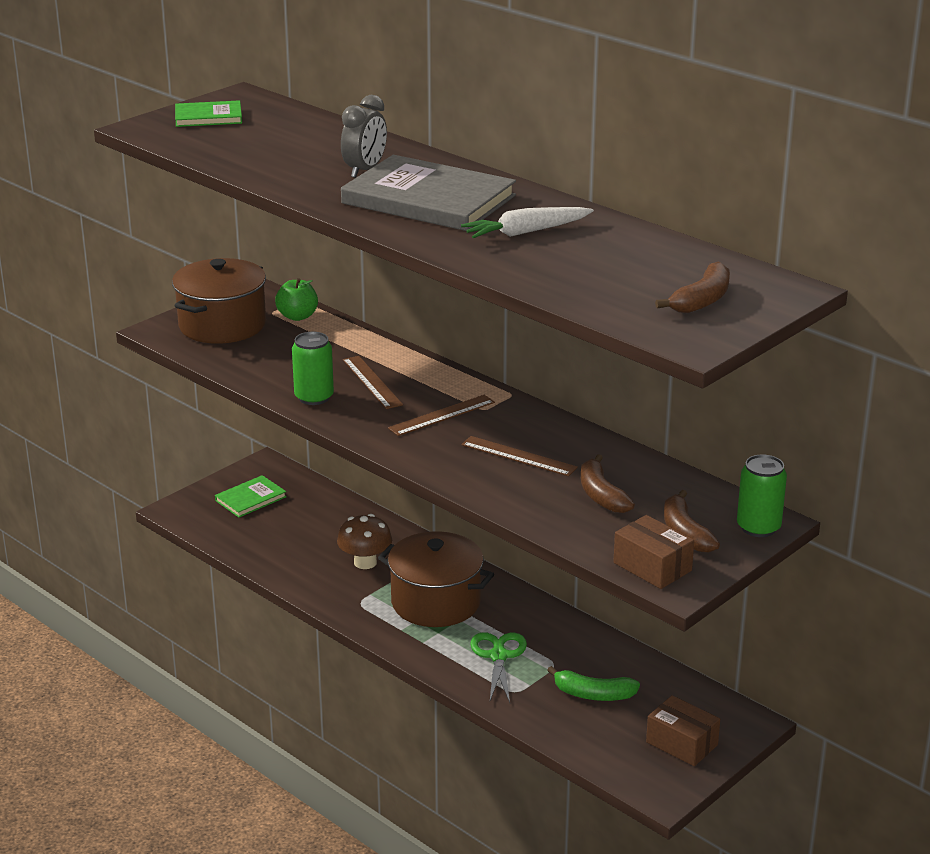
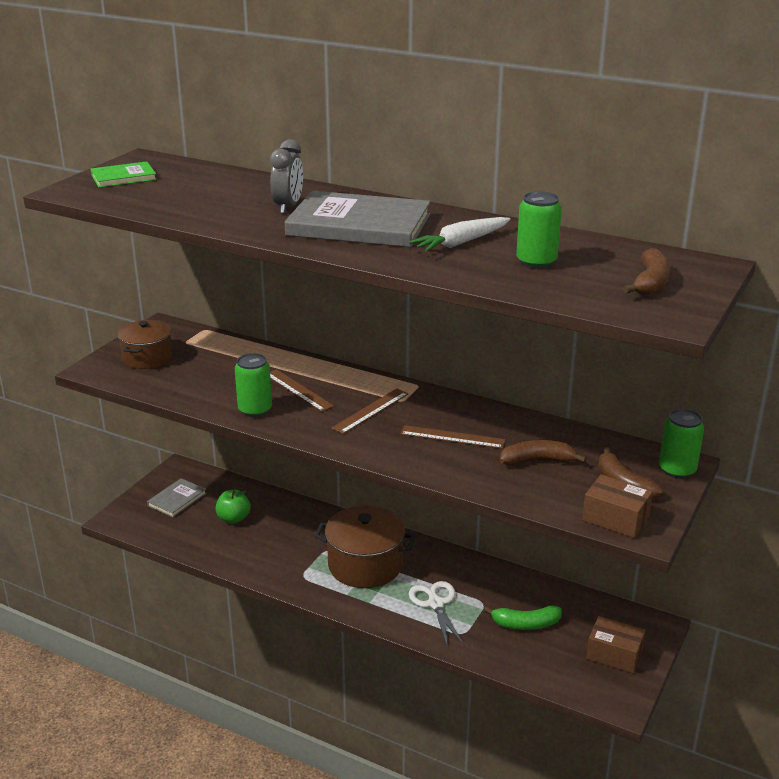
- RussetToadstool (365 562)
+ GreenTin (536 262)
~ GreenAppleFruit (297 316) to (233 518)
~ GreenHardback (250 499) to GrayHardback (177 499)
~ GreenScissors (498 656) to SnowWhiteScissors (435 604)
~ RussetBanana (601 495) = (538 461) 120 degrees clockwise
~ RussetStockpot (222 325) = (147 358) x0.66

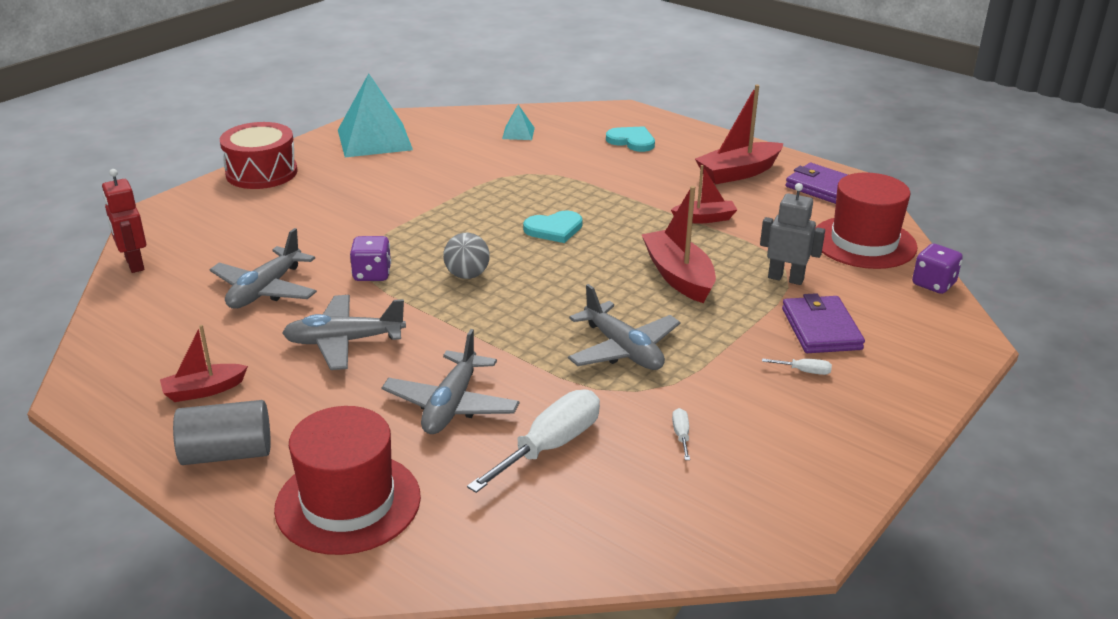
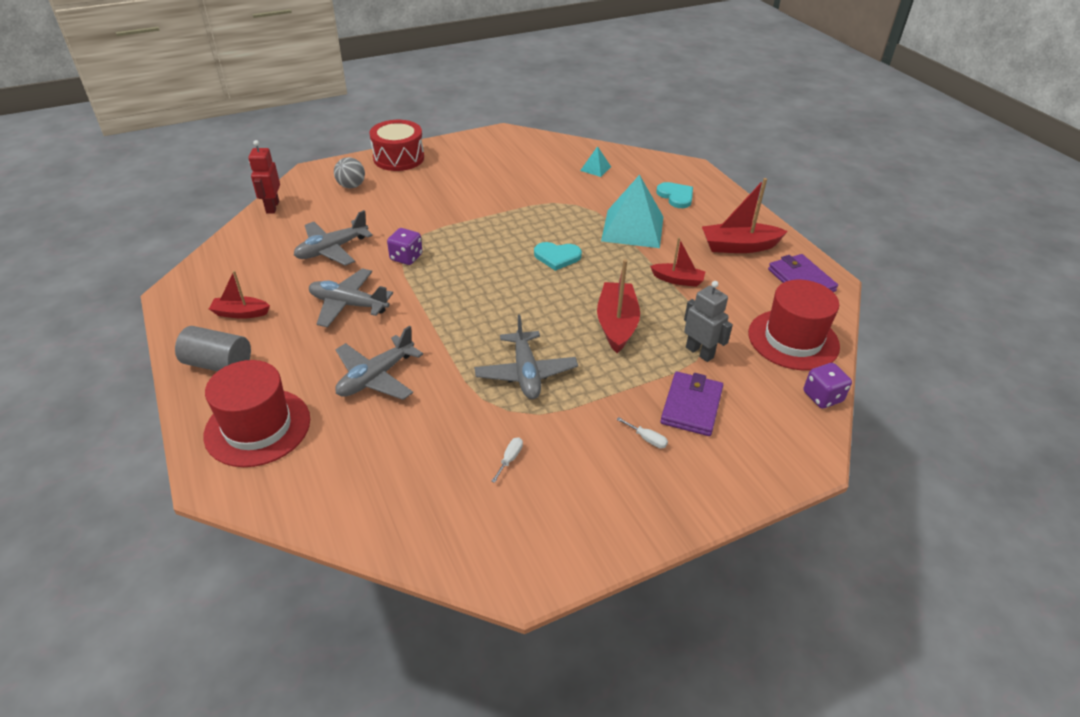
- SnowWhiteScrewdriver (550 446)
~ AquaPyramidShape (374 140) to (632 228)
~ GrayPlayBall (467 275) to (351 186)

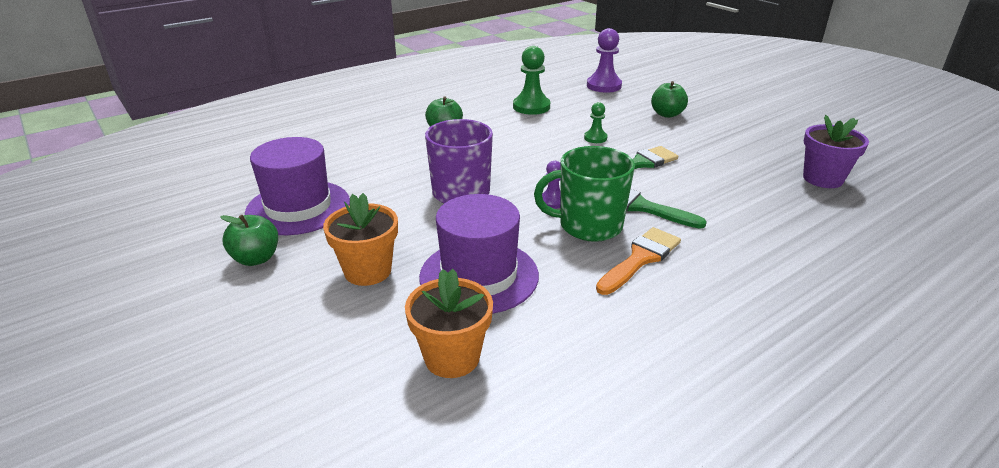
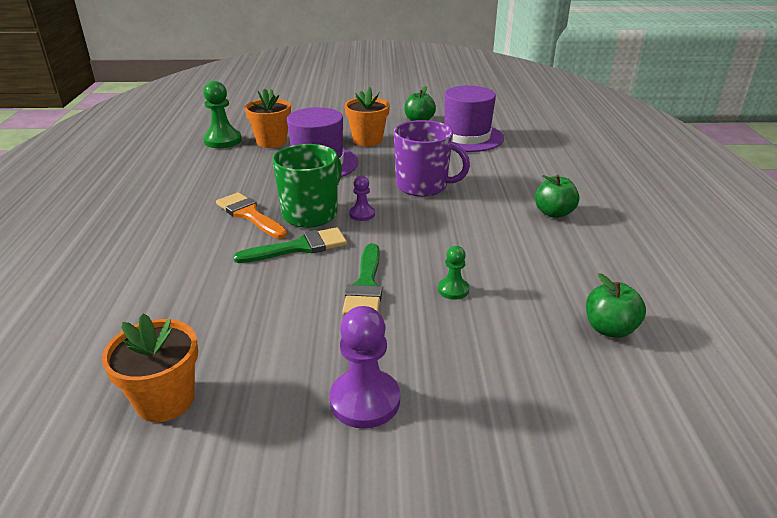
~ GreenChessPawn (531 107) to (223 141)
~ VioletChessPawn (604 86) to (365 400)
~ GreenAppleFruit (667 114) to (609 329)
~ VioletFlowerPot (822 179) to OrangeFlowerPot (165 400)
~ OrangeBrush (640 259) = (249 215) 150 degrees clockwise

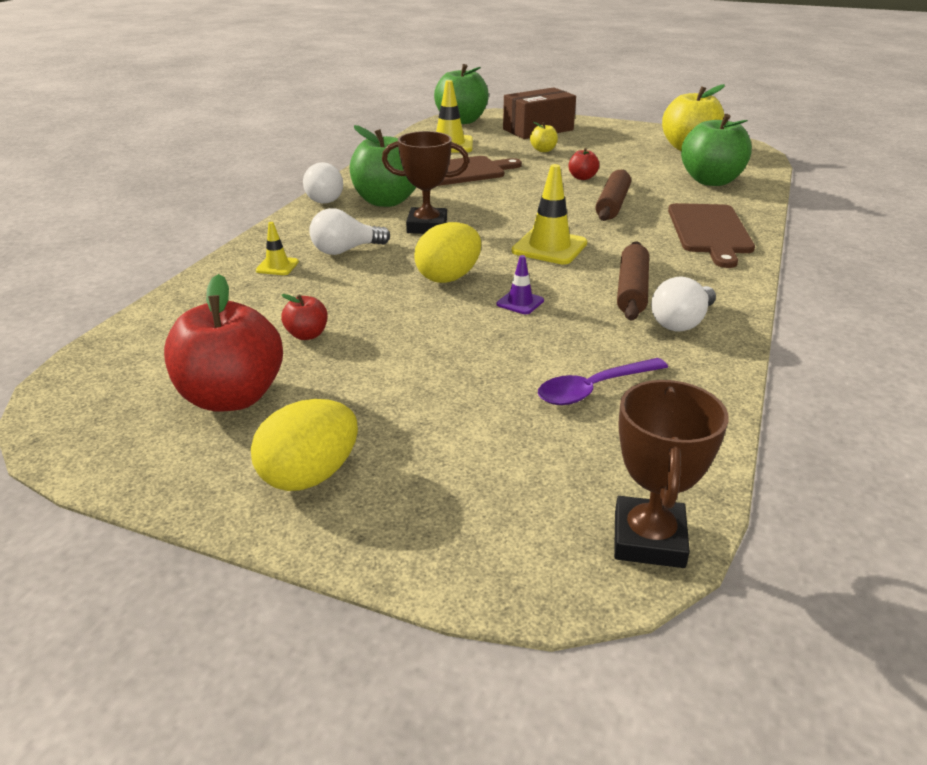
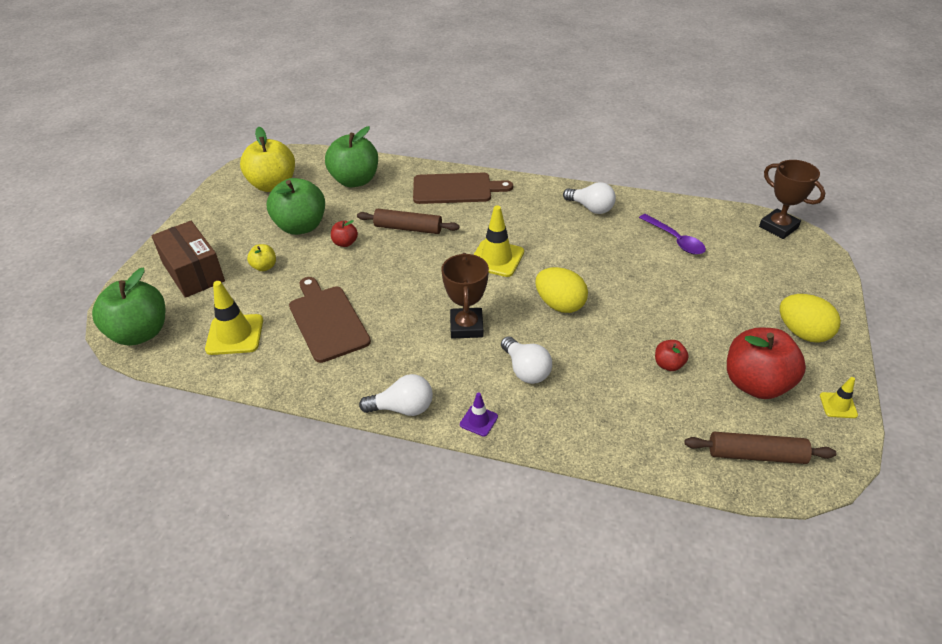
~ BrightYellowSafetyCone (277 266) to (838 405)
~ GreenAppleFruit (386 201) to (301 226)
~ VioletSafetyCone (520 302) to (478 421)
~ RussetRollingPin (631 290) to (756 455)
~ RussetTrophy (648 539) = (778 227) 45 degrees clockwise

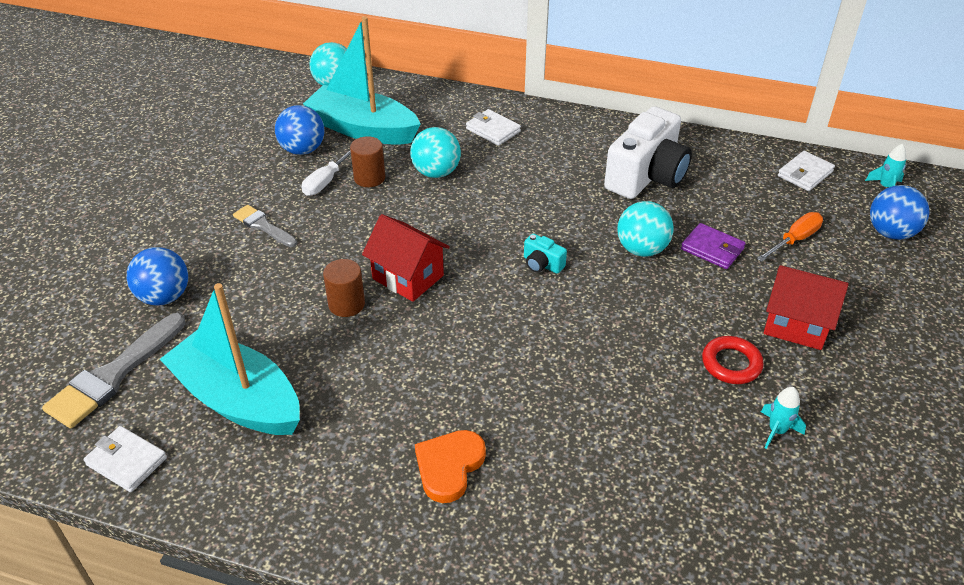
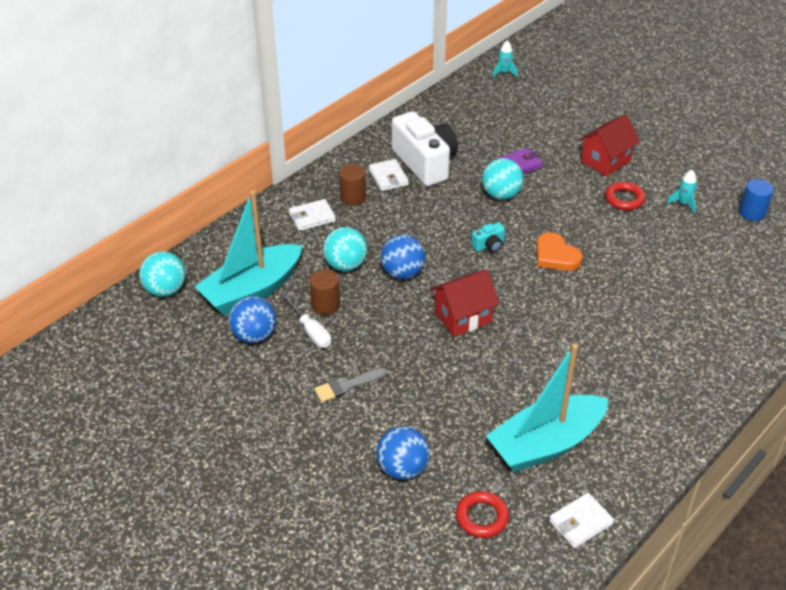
- OrangeScrewdriver (794 240)
+ RoyalBlueSolidCylinder (752 213)
~ RussetSolidCylinder (346 304) to (353 197)
~ OrangeHeartShape (449 466) to (556 255)
~ SnowWhiteCardWallet (805 174) to (388 177)
~ RoyalBluePlayBall (890 233) to (402 273)
~ GrayBrush (114 374) to RedTorus (482 517)

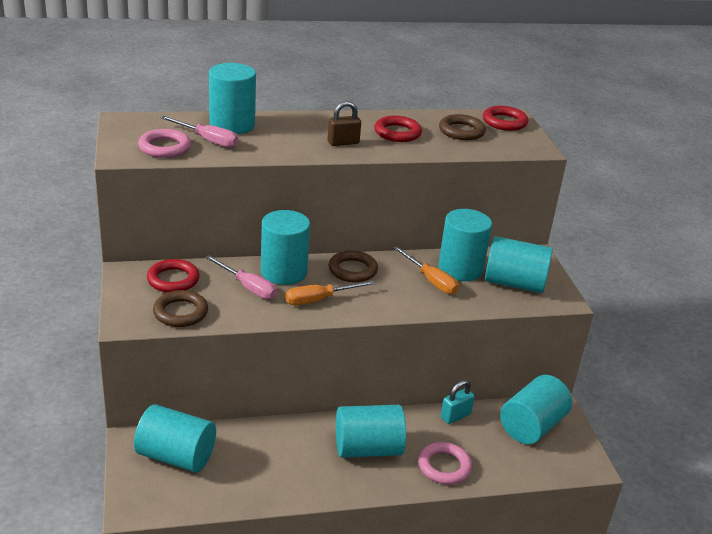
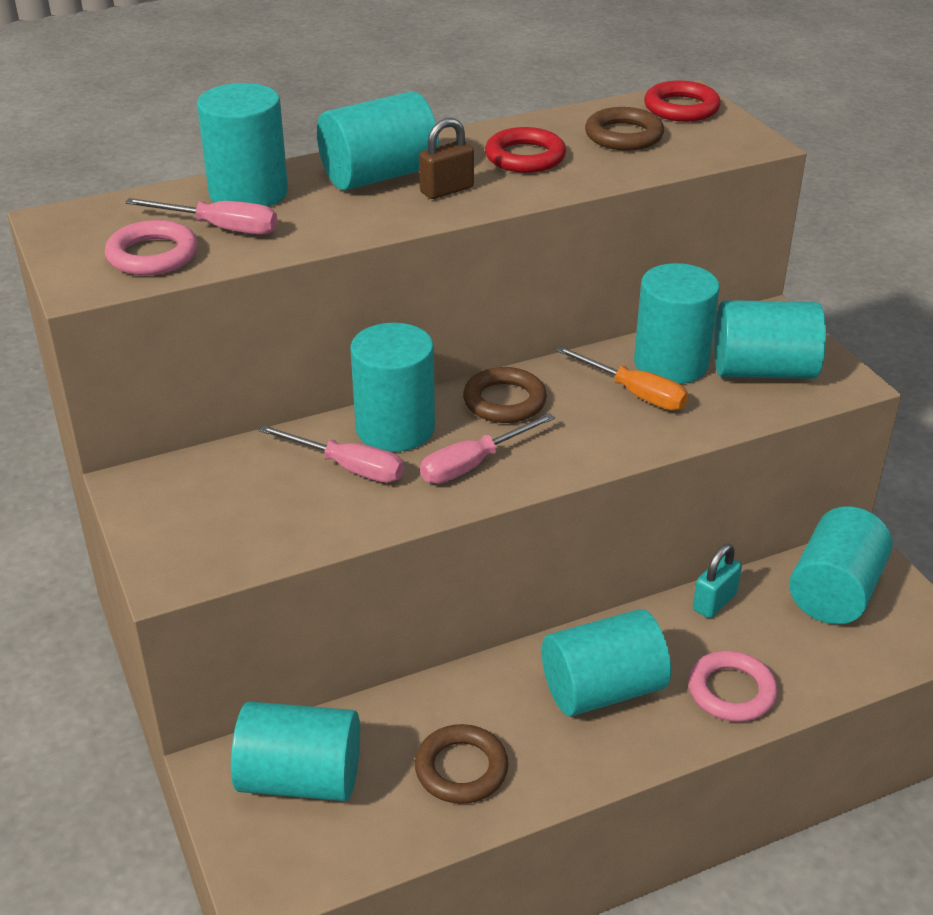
- RedTorus (173 280)
+ AquaSolidCylinder (379 176)
~ RussetTorus (180 312) to (461 769)
~ OrangeScrewdriver (319 299) to RosyScrewdriver (473 464)

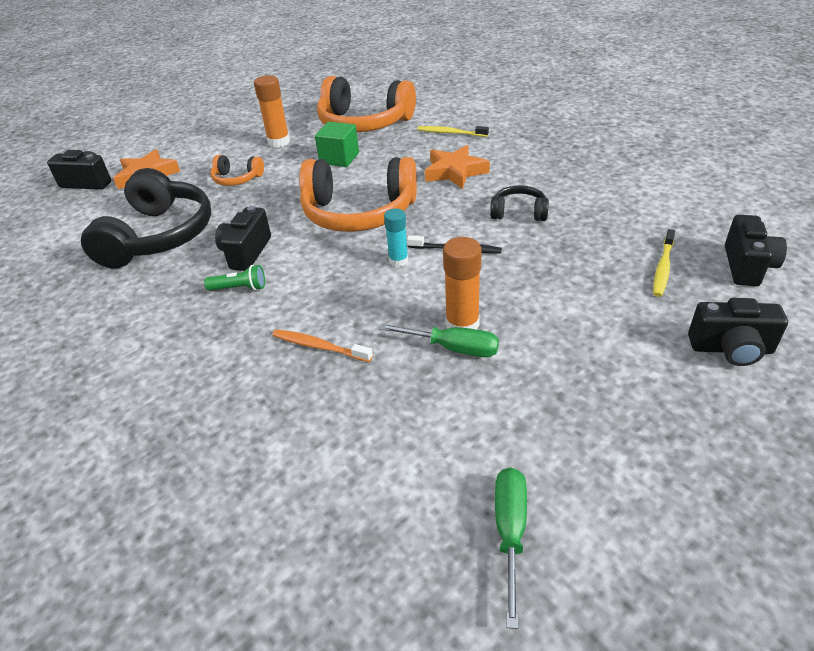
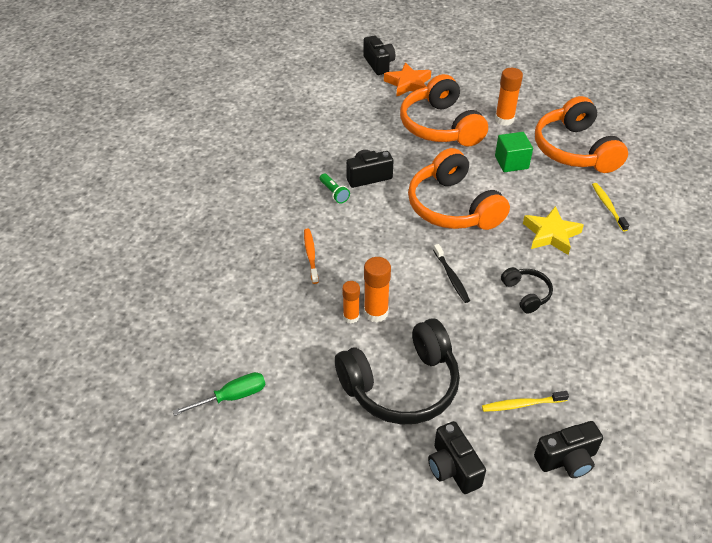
- AquaStickOfGlue (398 261)
~ BlackHeadset (159 236) to (401 385)
~ GreenScrewdriver (452 348) to OrangeStickOfGlue (351 317)
~ OrangeStarShape (455 172) to BrightYellowStarShape (551 234)
~ OrangeHeadset (237 179) = (440 126) x2.11

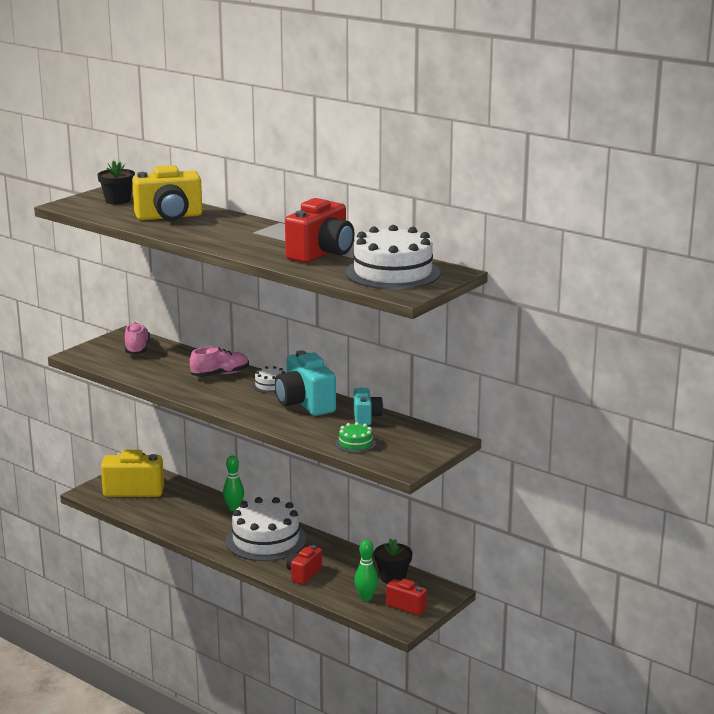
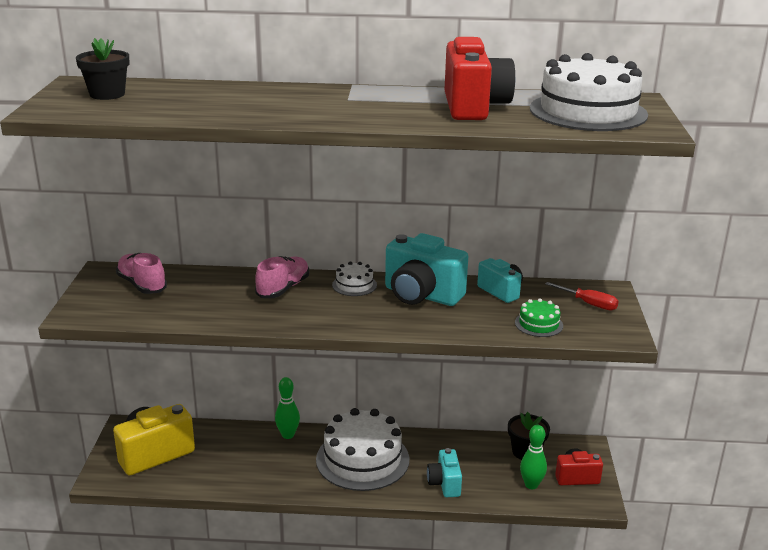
- BrightYellowCamera (169 217)
+ RedScrewdriver (588 304)
~ RedCamera (303 574) to AquaCamera (444 484)

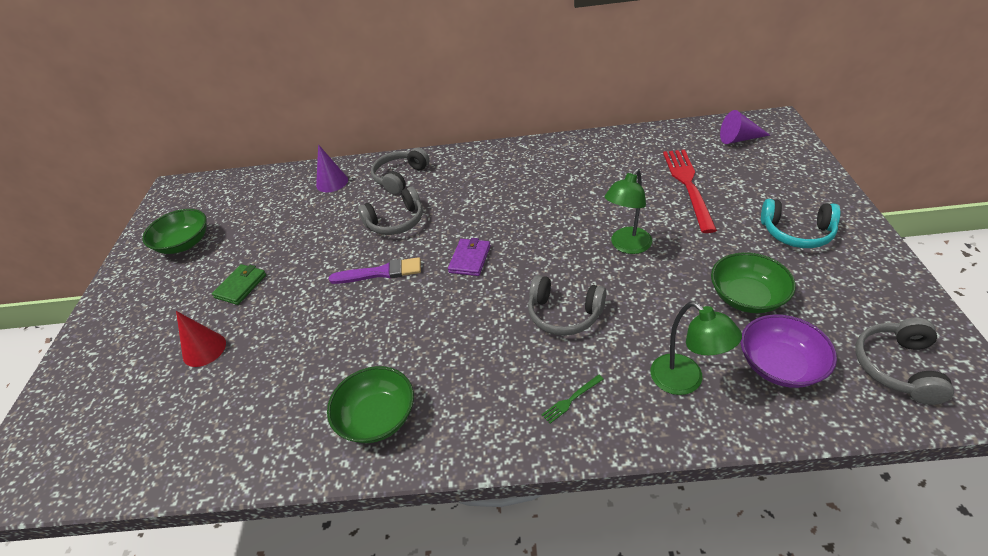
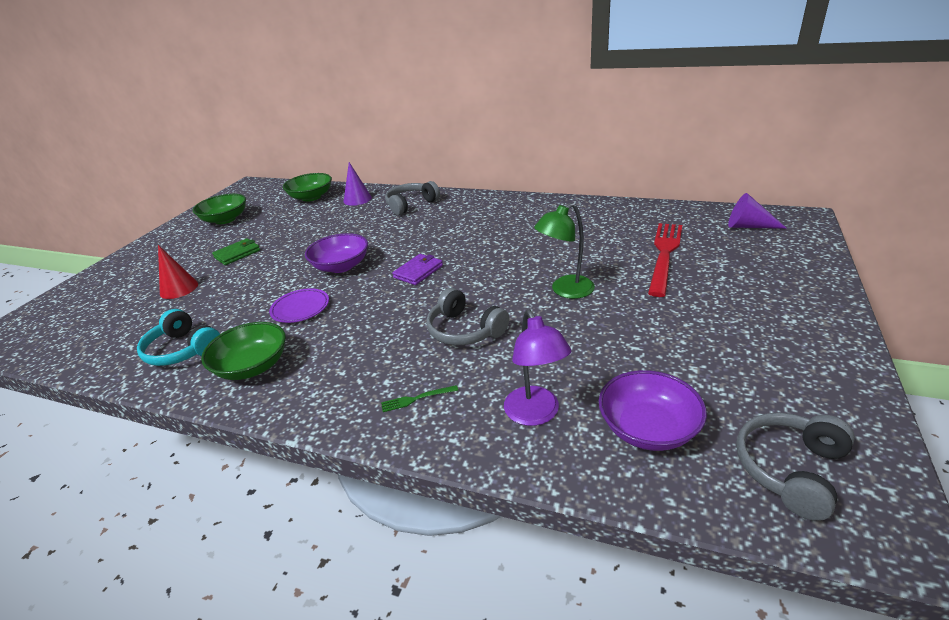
- GrayHeadset (396 222)
+ VioletDinnerPlate (300 308)
~ GreenDeepDish (747 297) to (311 197)
~ AquaHeadset (796 232) to (183 350)
~ VioletBrush (380 273) to VioletDeepDish (341 266)
~ GreenReadingLamp (685 381) to VioletReadingLamp (536 414)

